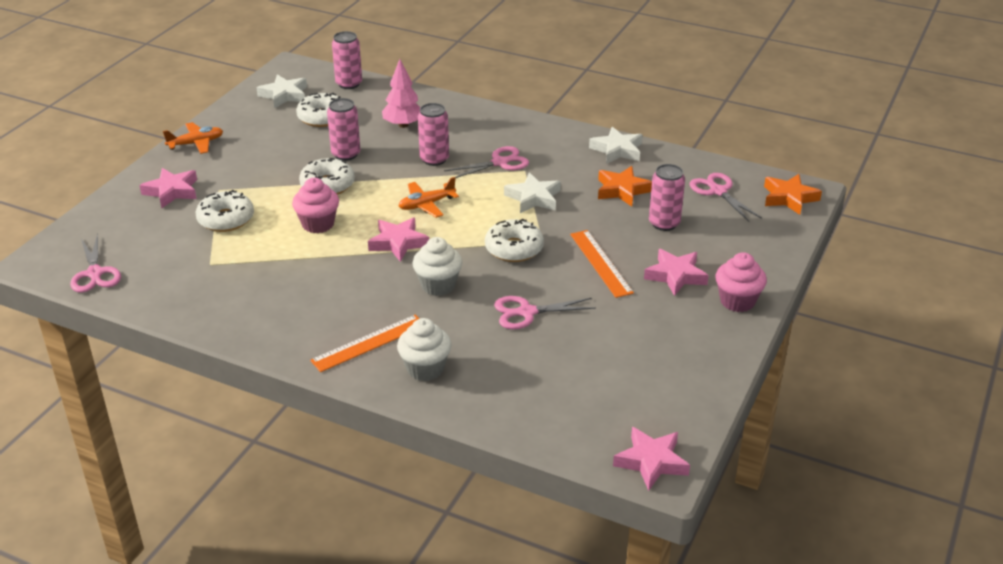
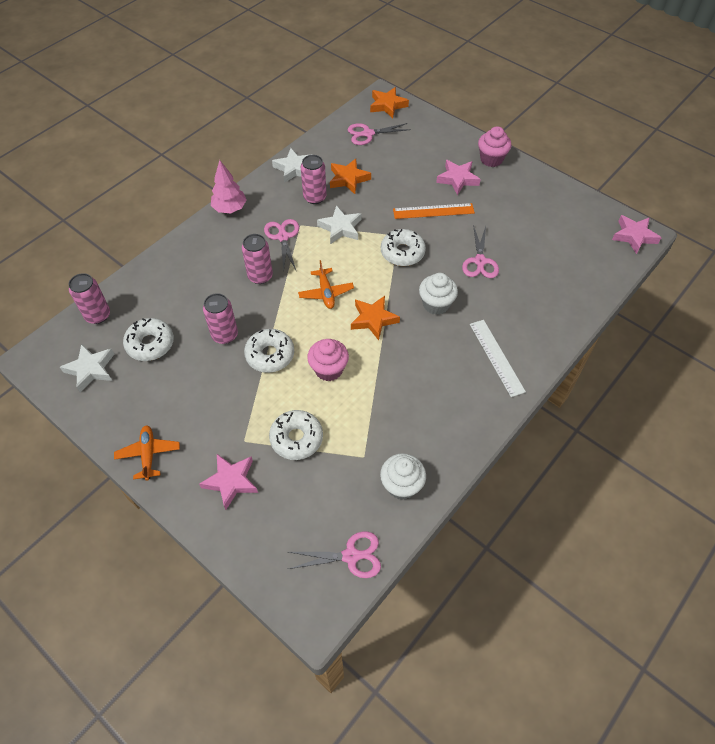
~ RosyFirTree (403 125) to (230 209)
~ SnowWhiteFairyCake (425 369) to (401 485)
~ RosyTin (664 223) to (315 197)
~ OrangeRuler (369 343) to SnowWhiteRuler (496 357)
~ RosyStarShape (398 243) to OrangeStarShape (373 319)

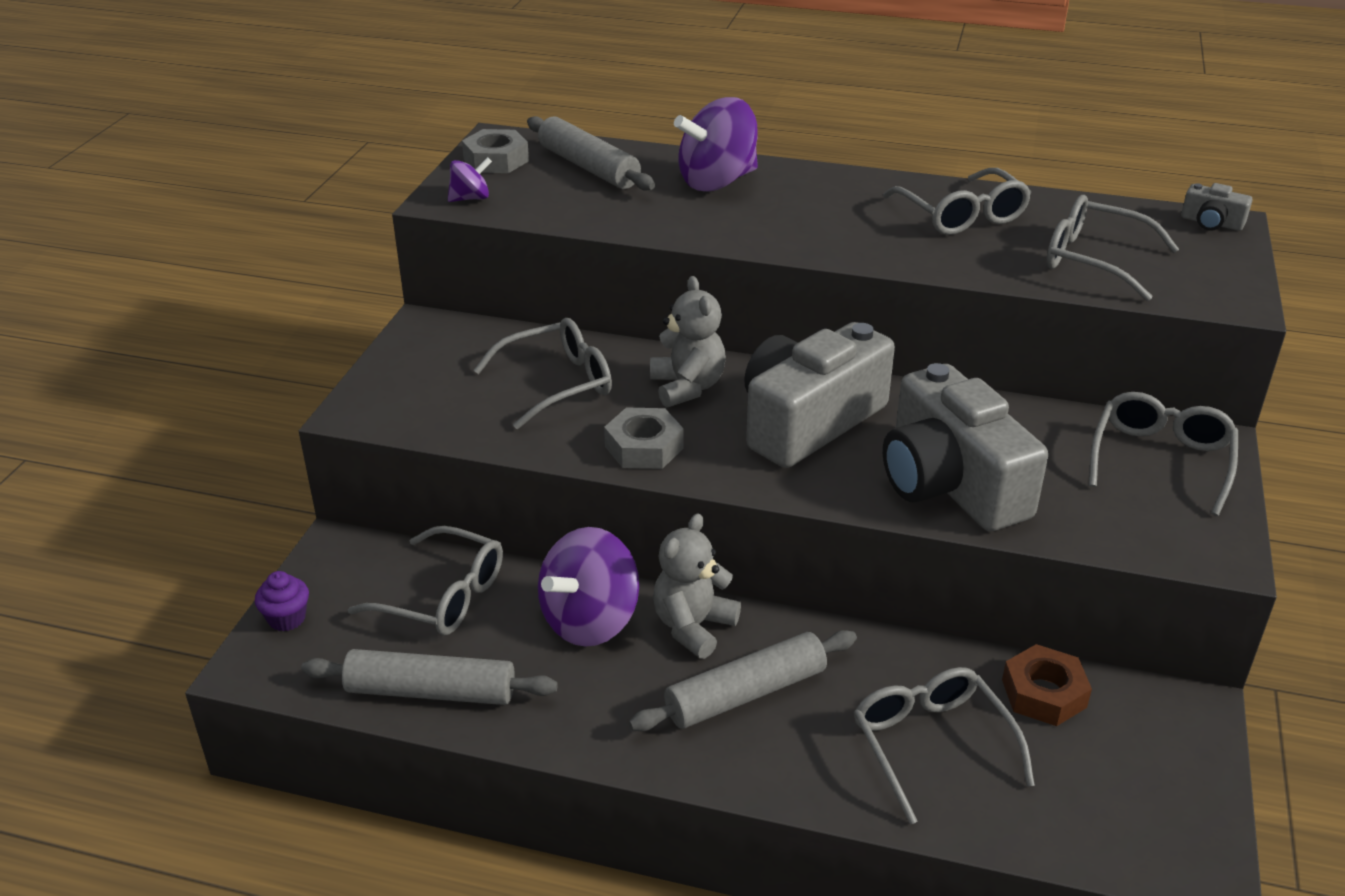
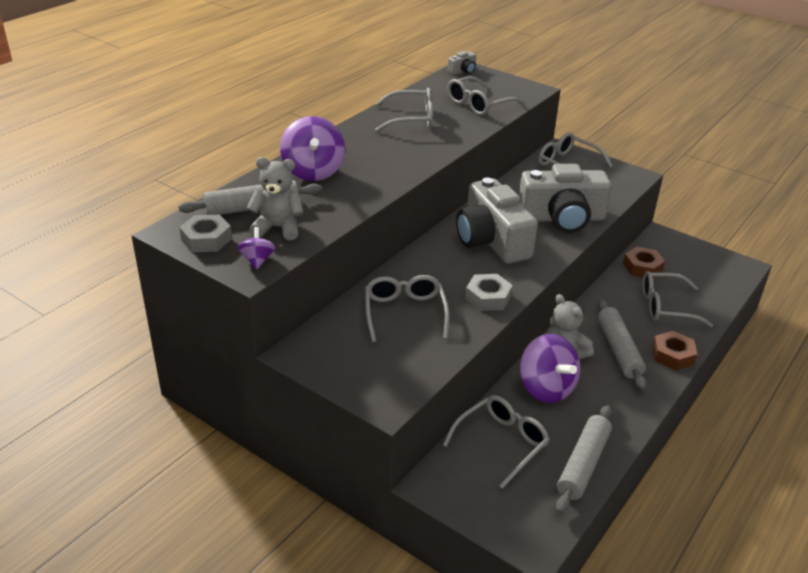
- VioletFairyCake (287 618)
+ RussetHexNut (672 355)
~ GrayTeddyBear (687 387) to (278 228)

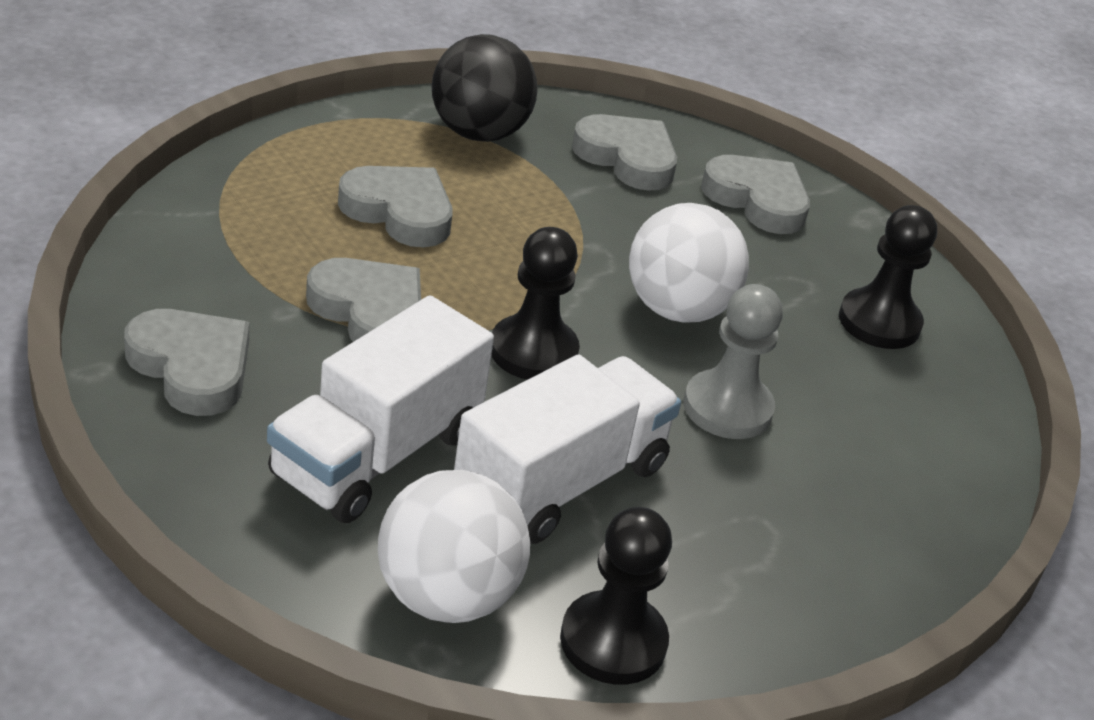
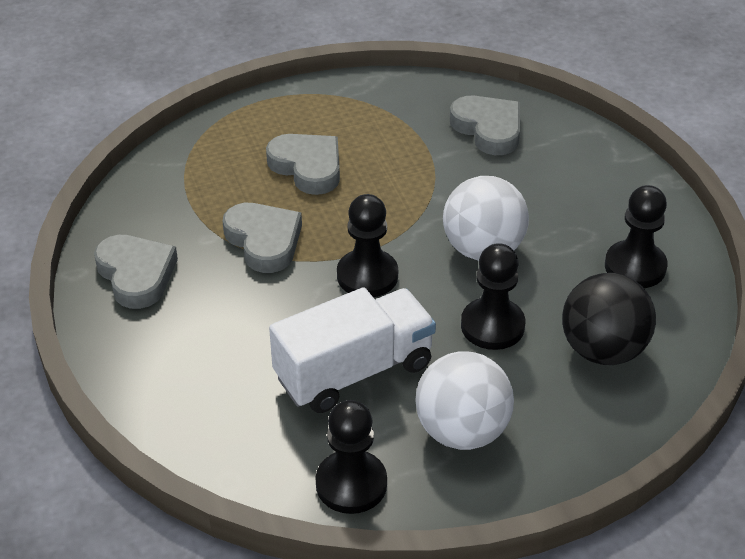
- SnowWhiteLorry (377 454)
- GrayHeartShape (757 200)
~ SnowWhitePlayBall (447 596) to (462 431)
~ BlackPlayBall (478 133) to (603 350)
~ GrayChessPawn (727 408) to BlackChessPawn (492 326)

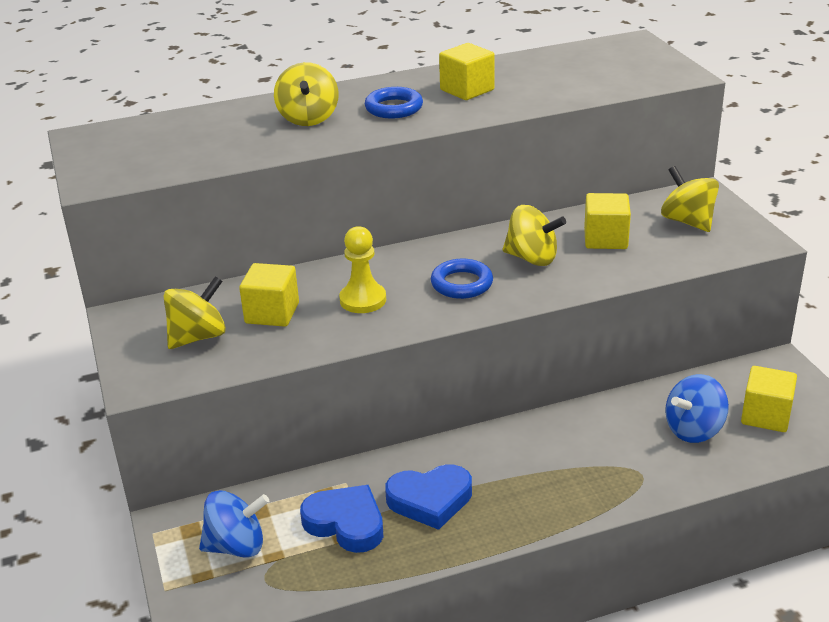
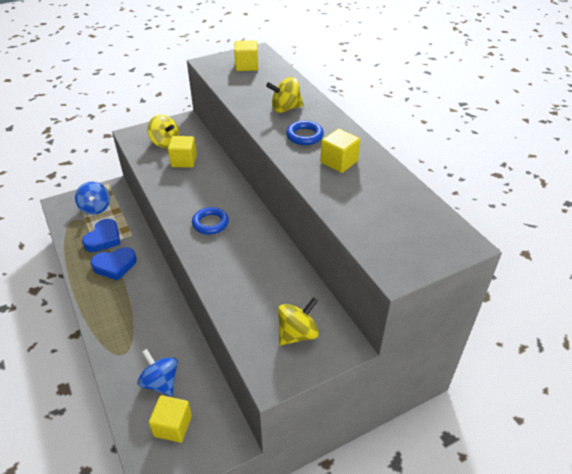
- BrightYellowChessPawn (363 300)
- BrightYellowSpinningTop (532 258)
~ BrightYellowBlock (605 239) to (246 66)
~ RoyalBlueHeartShape (430 500) = (115 265) 90 degrees counterclockwise

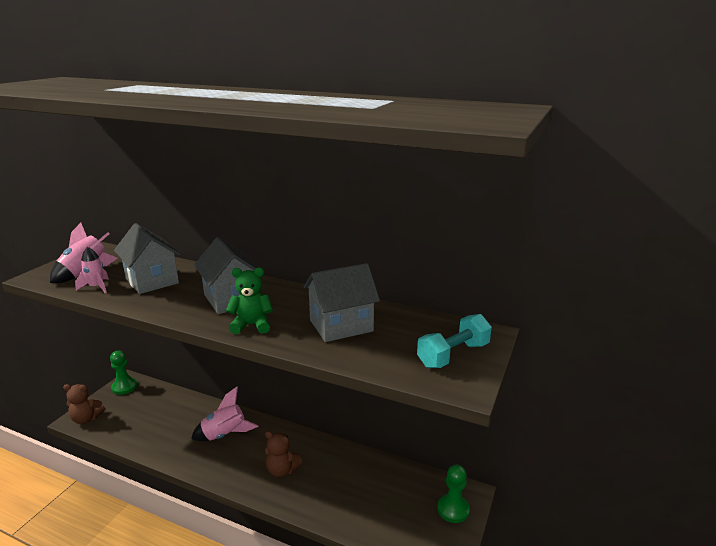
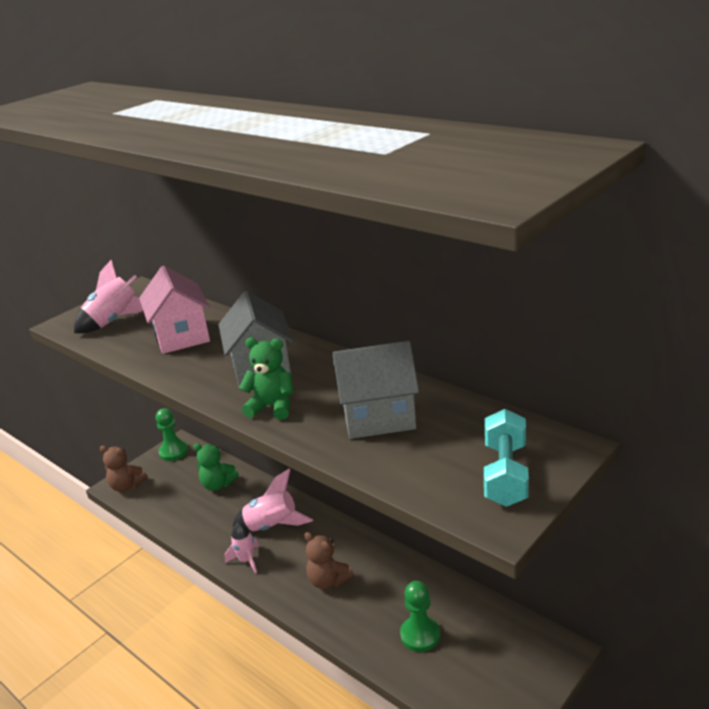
+ GreenTeddyBear (218 484)
~ RosySpaceship (96 287) to (246 560)
~ GreenChessPawn (453 509) to (420 635)
~ GrayHouse (152 281) to RosyHouse (182 336)
~ AquaDumbbell (453 355) = (505 474) 60 degrees counterclockwise

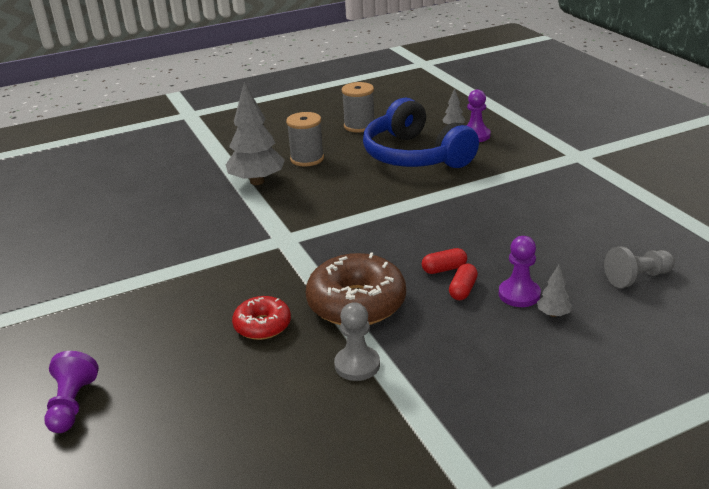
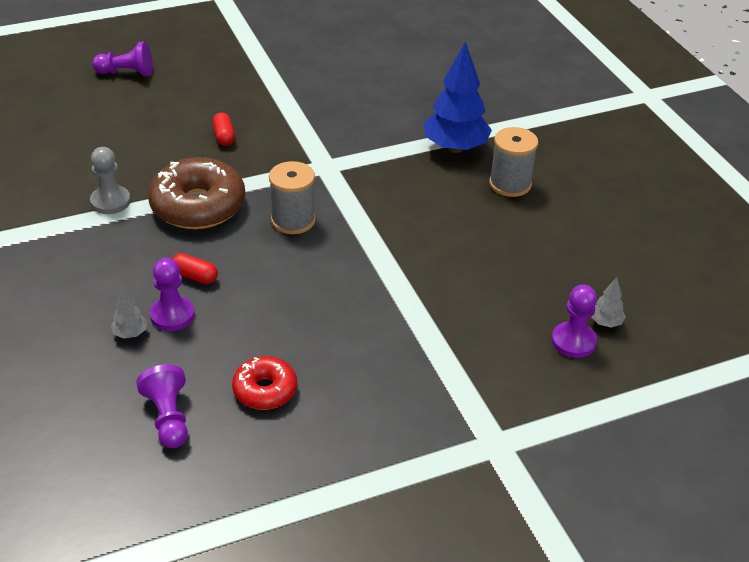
- RoyalBlueHeadset (415 156)
~ RedDoughnut (262 325) to (265 390)
~ GrayBobbin (359 126) to (293 220)
~ RedCapsule (444 269) to (224 136)
~ GrayFirTree (257 181) to RoyalBlueFirTree (455 148)
~ GrayChessPawn (637 278) to VioletChessPawn (168 418)

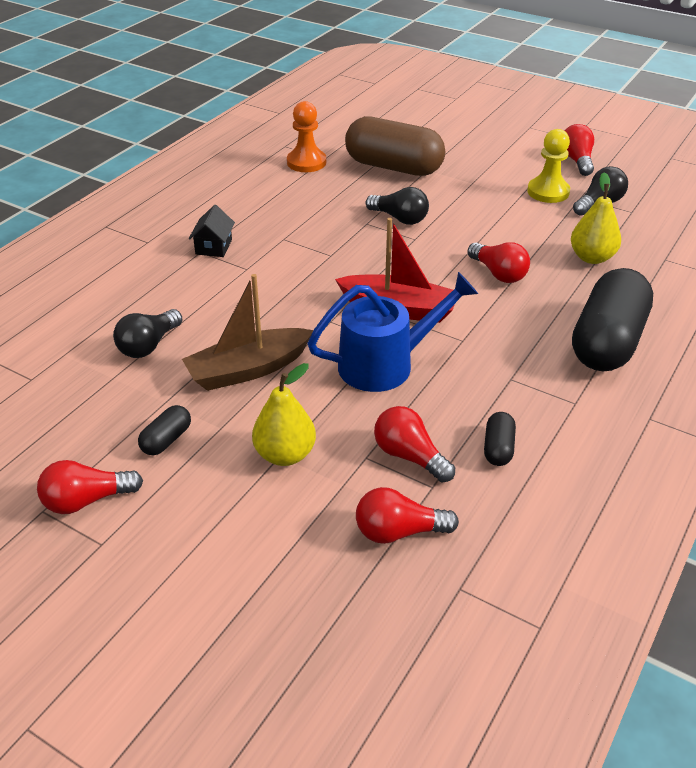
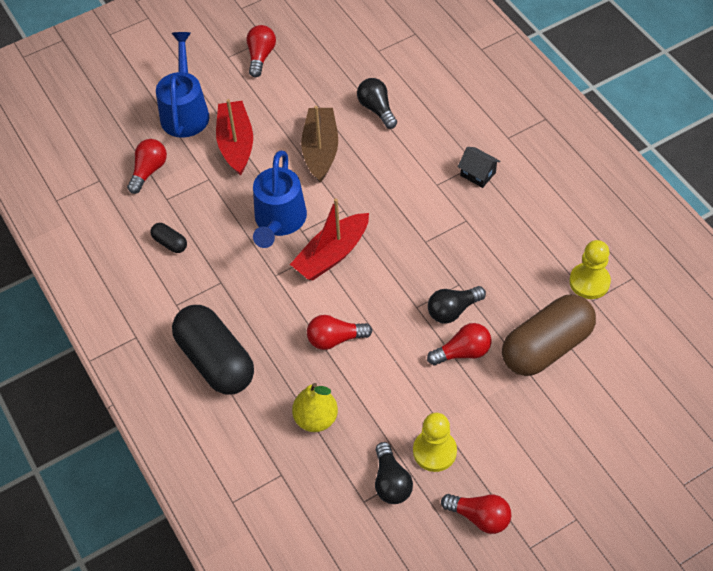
- BlackCapsule (166 440)
+ RoyalBlueSprinklingCan (185 111)
~ RedLightbulb (409 456) to (462 352)
~ BrightYellowPear (285 454) to RedToyBoat (236 144)
~ OrangeChessPawn (306 162) to BrightYellowChessPawn (589 282)

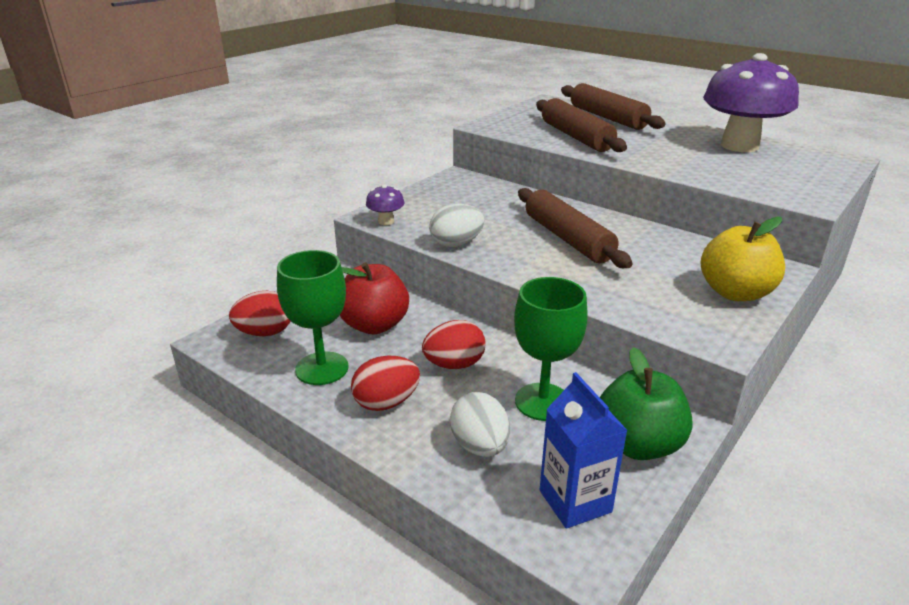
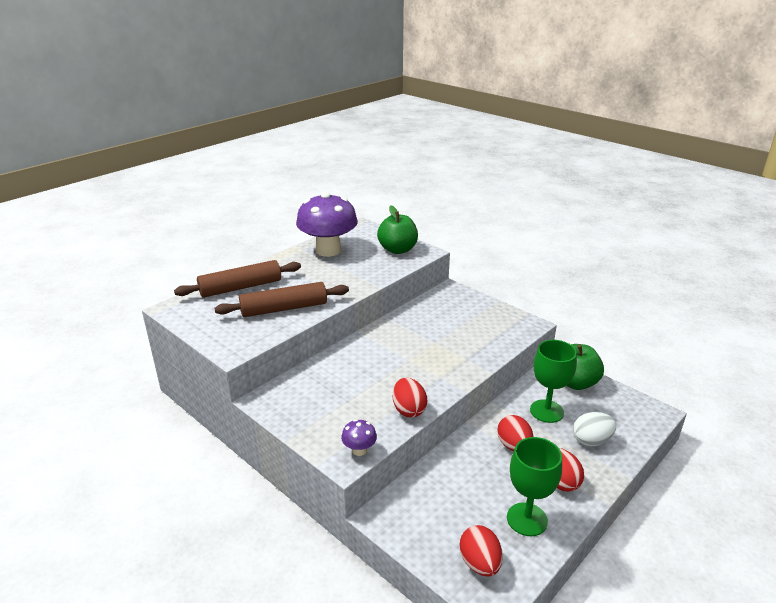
- RedAppleFruit (374 325)
- RussetRollingPin (567 238)
- RoyalBlueCarton (575 501)
- BrightYellowAppleFruit (735 293)
+ GreenAppleFruit (397 250)
~ SnowWhiteEgg (456 244) to RedEgg (409 410)

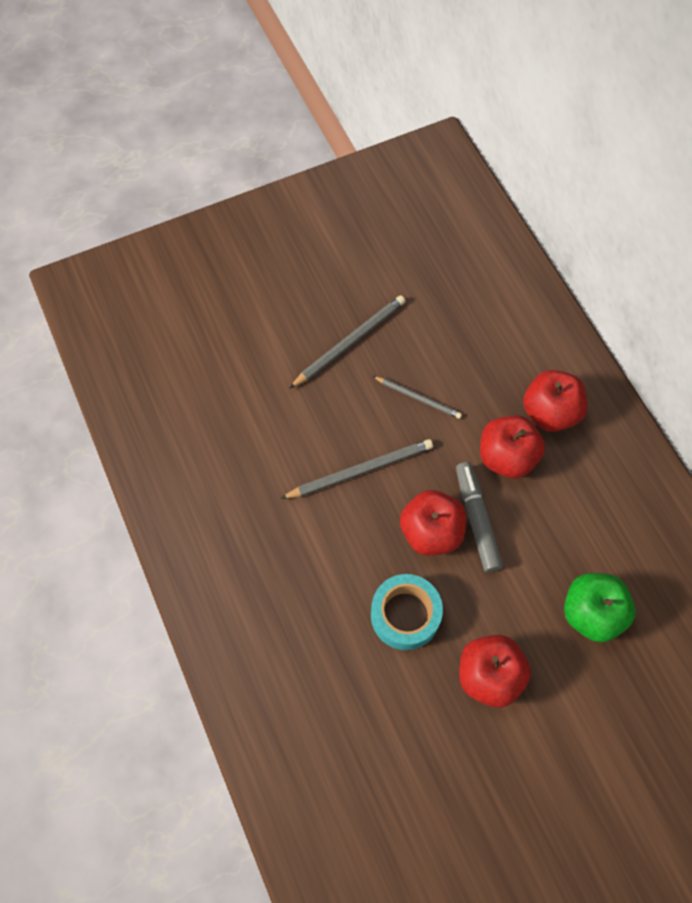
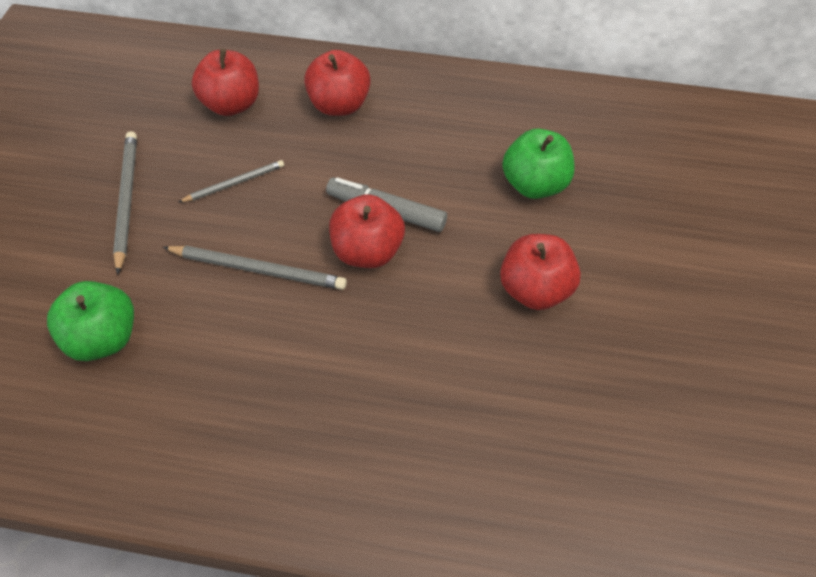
- AquaTape (405 615)
+ GreenAppleFruit (104 338)
~ RedAppleFruit (506 457) to (232 104)
~ GrayLeadPencil (360 470) = (258 269) 90 degrees clockwise

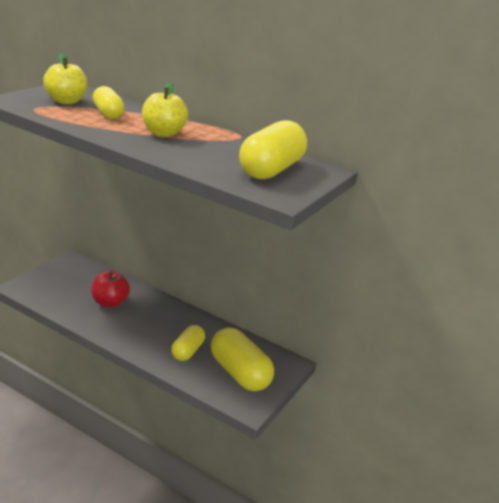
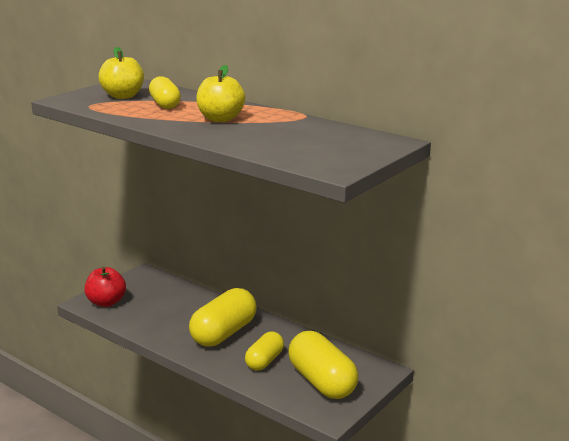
~ RedAppleFruit (110 302) to (106 302)
~ BrightYellowCapsule (271 170) to (224 333)

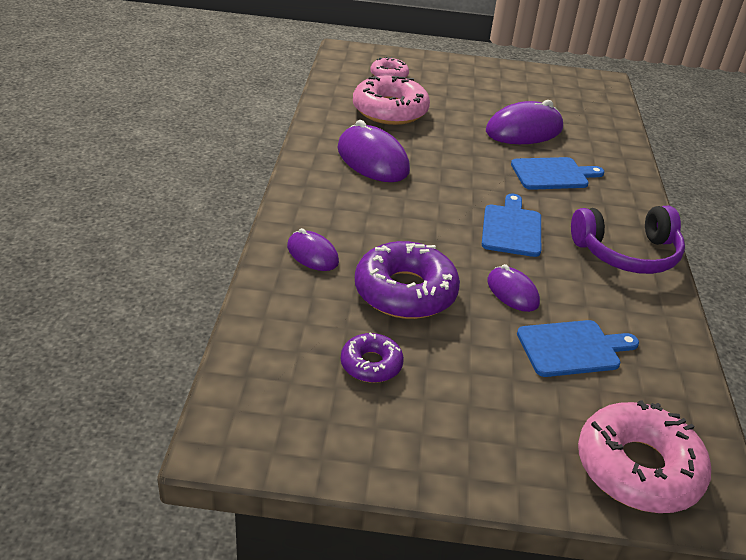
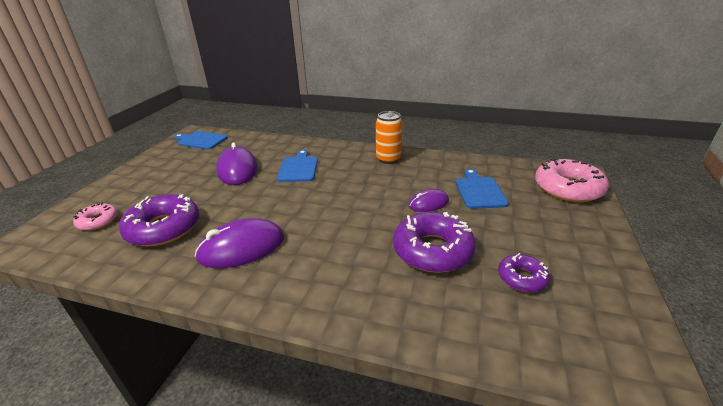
- VioletPcMouse (312 254)
~ RoyalBlueBreadBoard (511 228) to (201 140)
~ VioletHeadset (627 253) to OrangeTin (388 159)
~ RosyDoughnut (390 110) to VioletDoughnut (163 228)

